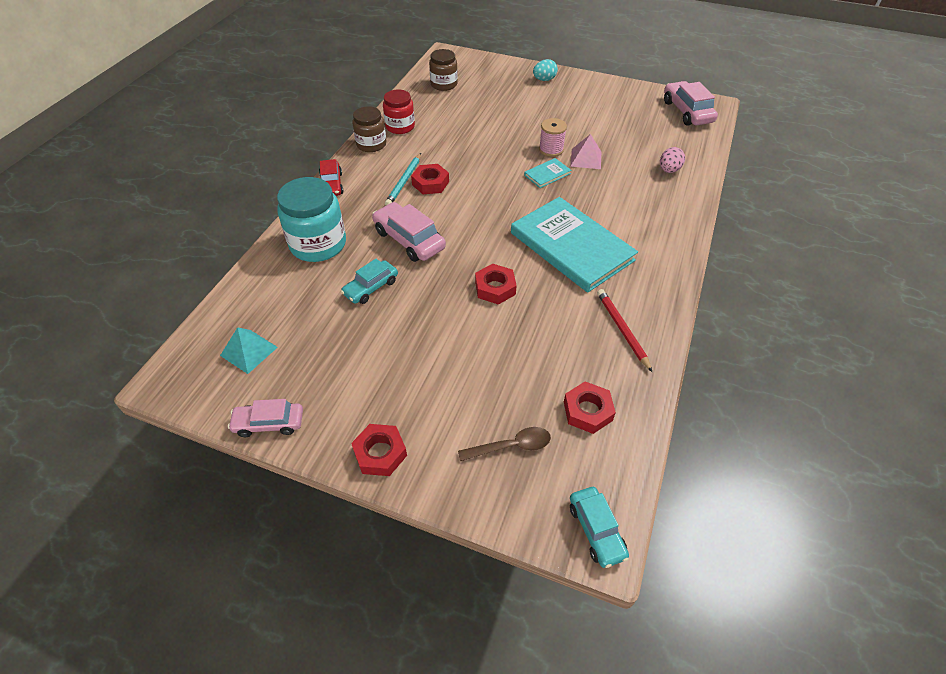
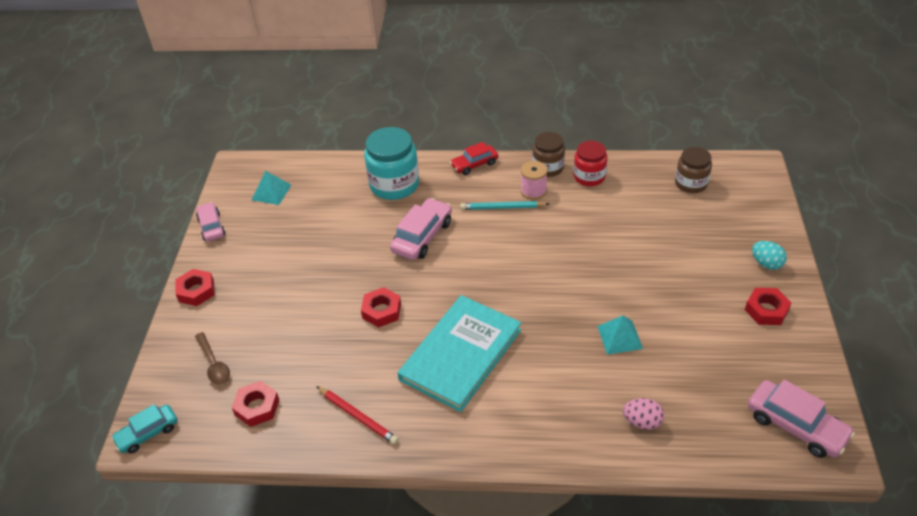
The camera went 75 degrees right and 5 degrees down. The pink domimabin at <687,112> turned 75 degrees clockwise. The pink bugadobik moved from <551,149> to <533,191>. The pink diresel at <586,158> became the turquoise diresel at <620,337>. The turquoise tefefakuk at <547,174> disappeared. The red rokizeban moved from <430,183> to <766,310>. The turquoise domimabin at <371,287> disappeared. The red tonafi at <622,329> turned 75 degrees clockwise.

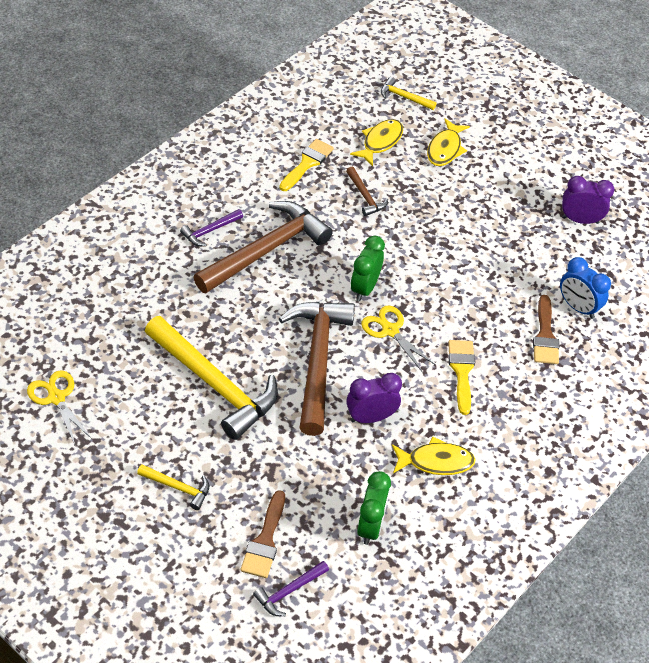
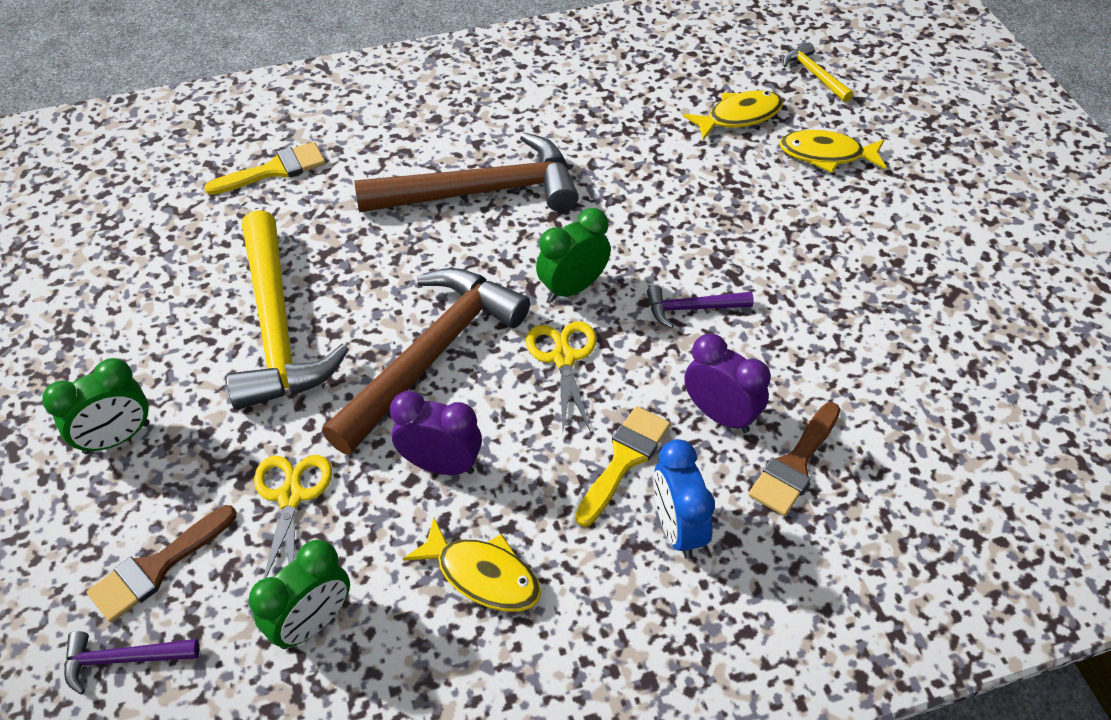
The camera went 35 degrees right and 0 degrees up. The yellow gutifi at <445,149> turned 45 degrees clockwise. The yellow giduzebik moved from <307,163> to <274,170>. The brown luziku at <365,196> disappeared. The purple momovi moved from <580,220> to <720,415>. The purple luziku moved from <210,231> to <692,308>. The blue momovi moved from <577,307> to <677,528>. The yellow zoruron moved from <56,398> to <291,497>. The yellow luziku at <177,487> was replaced by the green momovi at <117,438>.

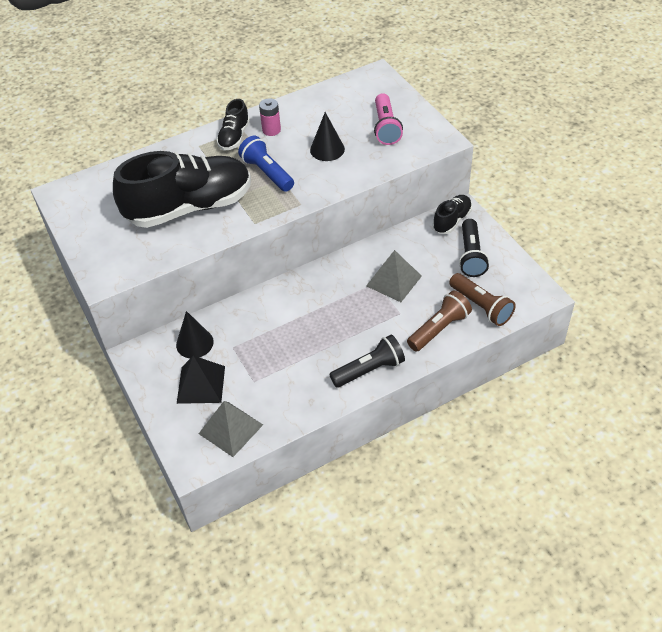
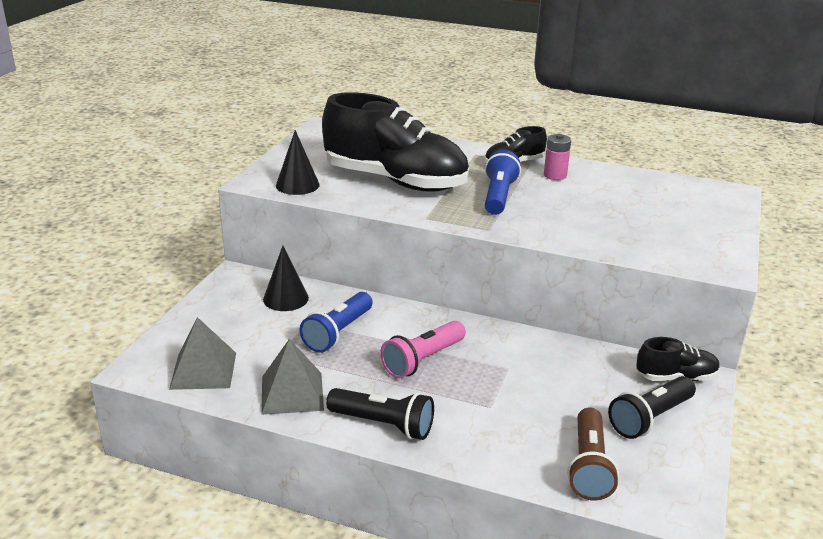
The camera went 45 degrees right and 20 degrees down. The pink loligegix moved from <386,127> to <422,360>. The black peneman moved from <327,149> to <297,185>. The grey diresel moved from <393,280> to <292,393>. The brown loligegix at <439,329> disappeared. The black diresel at <201,384> disappeared. The blue loligegix at <338,333> appeared.

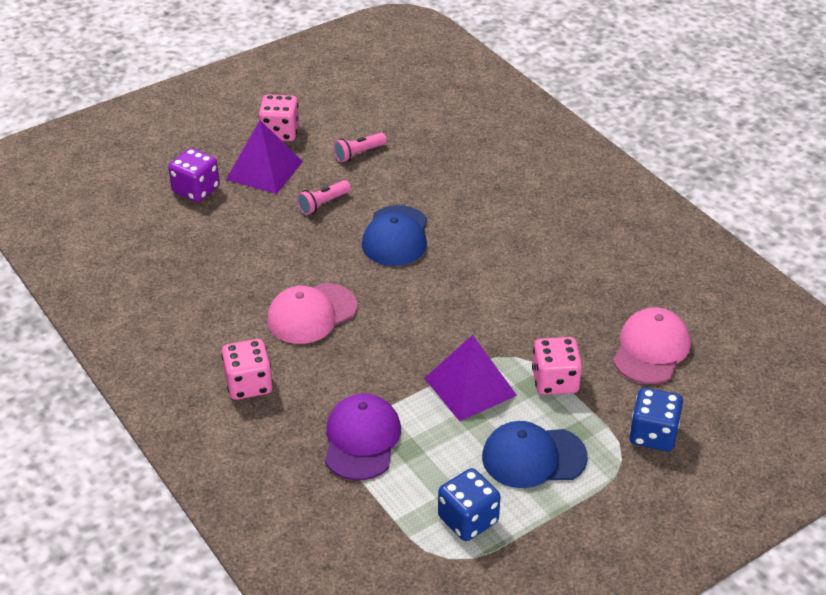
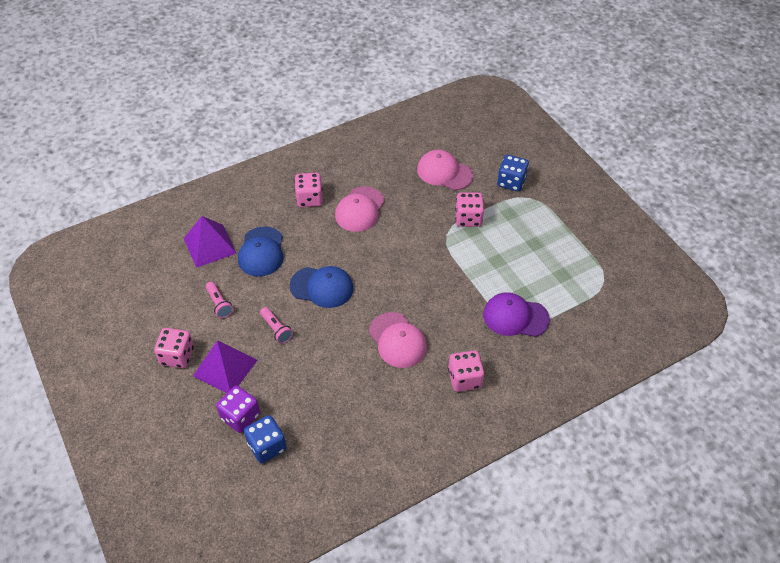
The camera went 85 degrees left and 10 degrees up. The purple diresel moved from <470,386> to <209,245>. The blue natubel moved from <533,457> to <261,252>. The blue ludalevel moved from <468,519> to <267,446>. The pink ludalevel at <309,199> appeared. The pink natubel at <360,209> appeared.

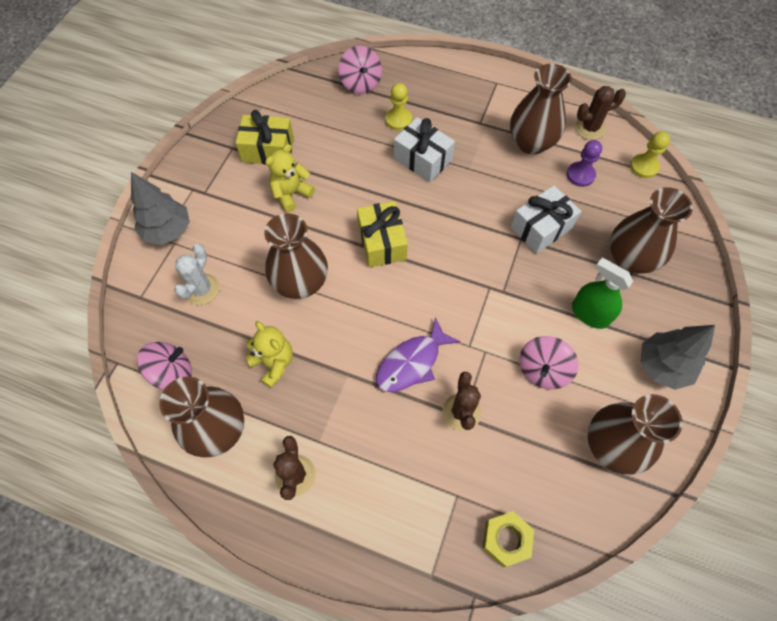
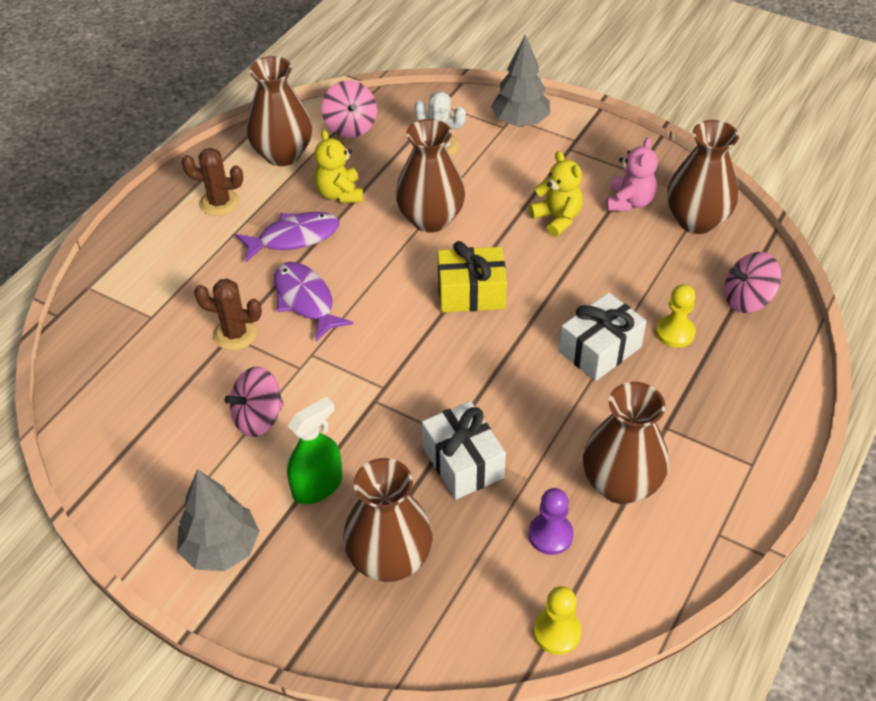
The camera went 100 degrees right and 15 degrees down. The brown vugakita at <590,128> disappeared. The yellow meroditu at <268,150> was replaced by the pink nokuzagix at <629,202>. The yellow nokuzagix at <273,363> turned 105 degrees clockwise. The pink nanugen at <542,370> turned 75 degrees counterclockwise. The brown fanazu moved from <612,445> to <696,220>. The yellow rokizeban at <506,539> disappeared. The purple gutifi at <294,238> appeared.

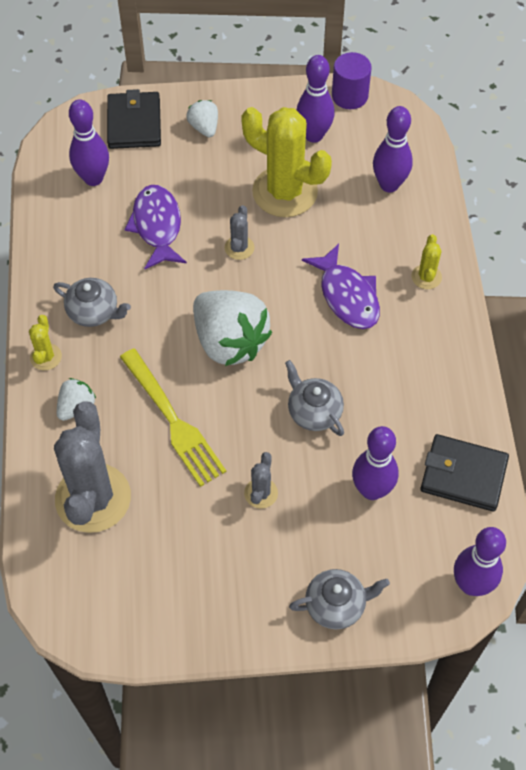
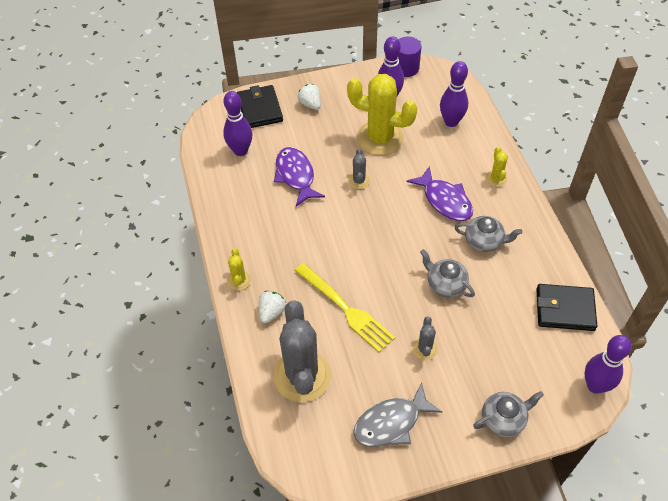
The camera went 10 degrees left and 5 degrees down. The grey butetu moved from <94,312> to <484,241>. The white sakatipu at <229,341> disappeared. The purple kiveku at <372,490> disappeared. The grey gutifi at <391,423> appeared.

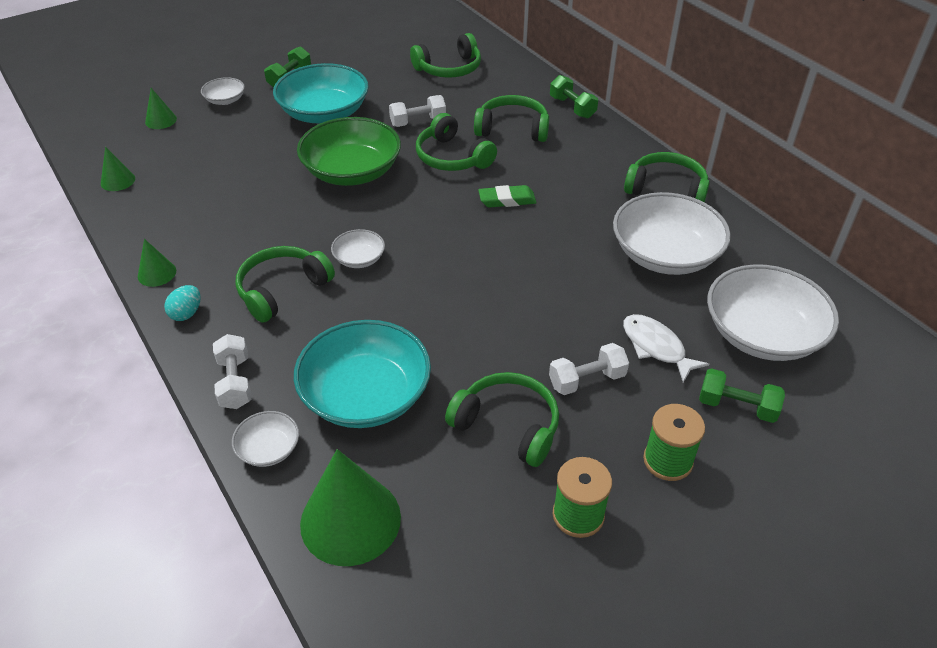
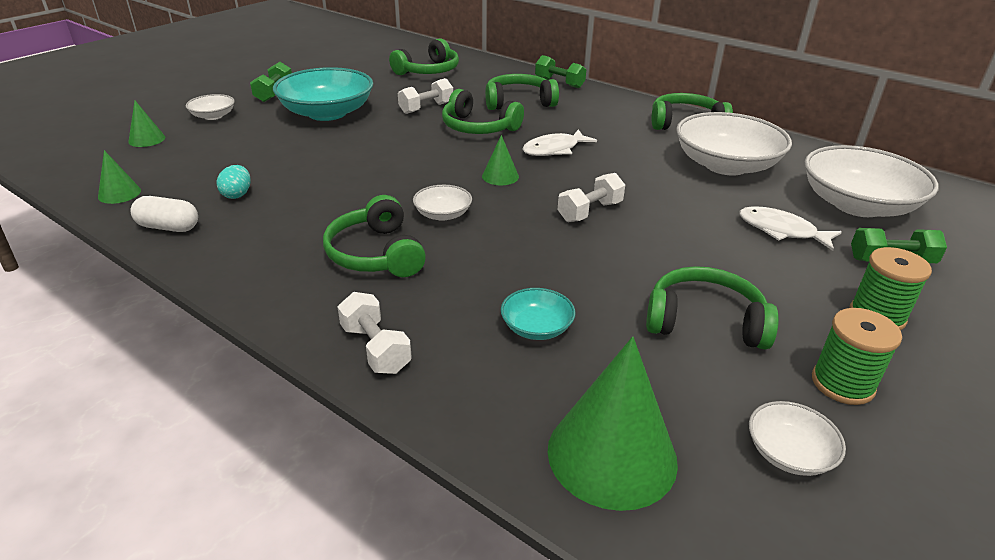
The camera went 20 degrees left and 10 degrees down. The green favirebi at <352,171> disappeared. The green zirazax at <507,200> was replaced by the white gutifi at <554,149>. The green peneman moved from <157,273> to <500,176>. The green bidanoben at <282,290> turned 45 degrees counterclockwise. The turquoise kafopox moved from <186,313> to <237,194>. The turquoise favirebi at <366,395> changed to 0.47 times the size. The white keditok moved from <587,380> to <590,212>. The white favirebi moved from <268,449> to <789,453>. The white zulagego at <168,227> appeared.

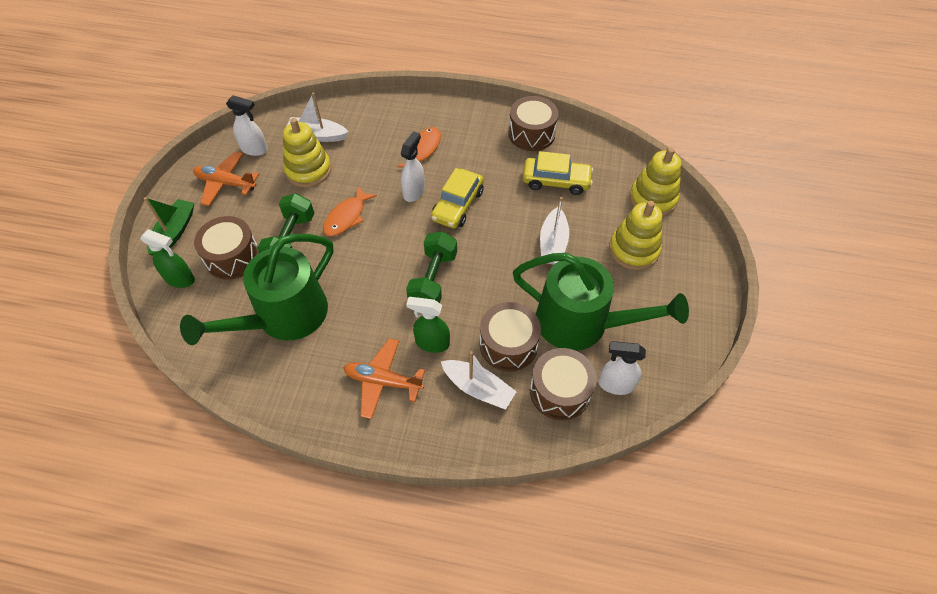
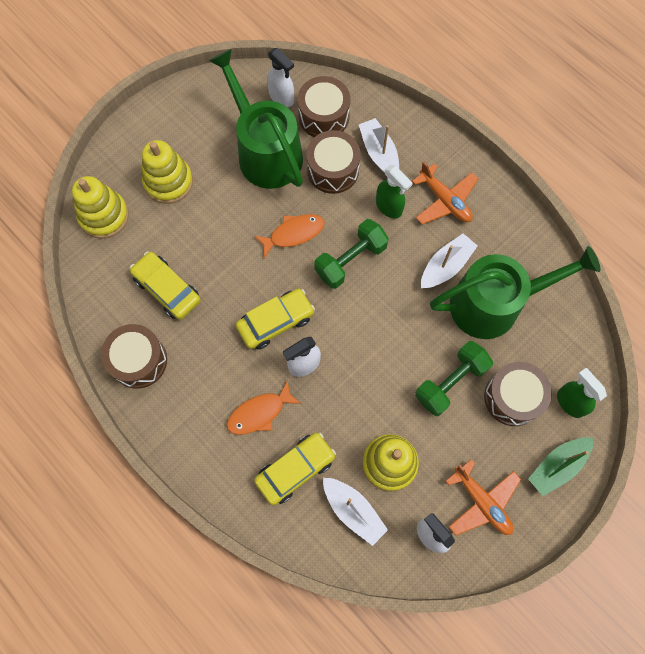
The camera went 145 degrees left and 15 degrees up. The orange gutifi moved from <347,217> to <293,234>. The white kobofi moved from <553,243> to <446,266>. The yellow domimabin at <295,469> appeared.

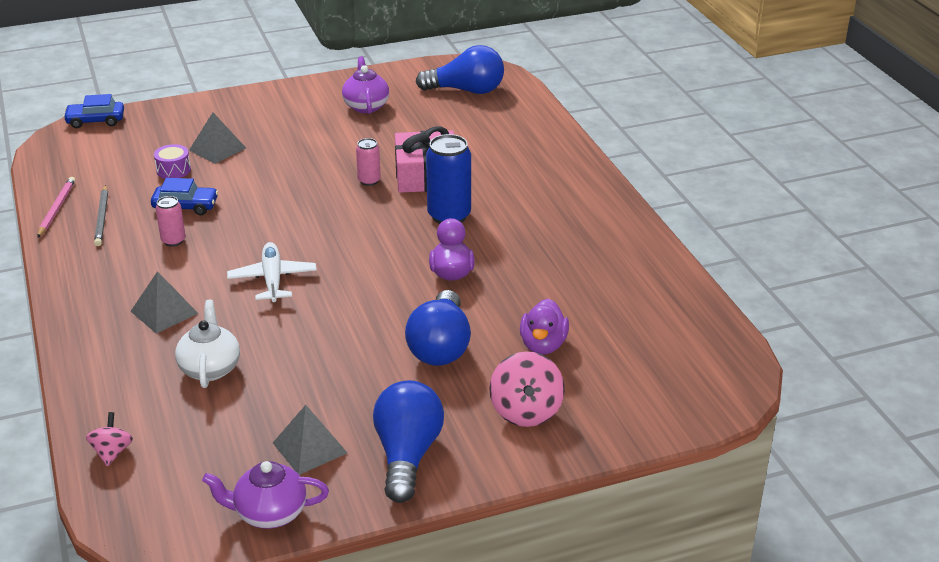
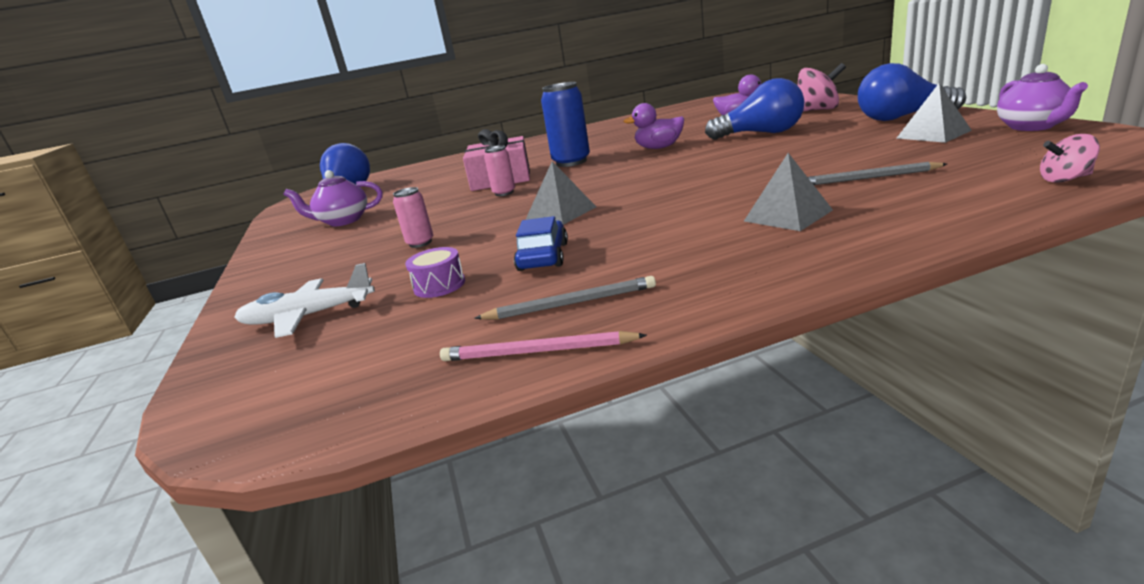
The camera went 85 degrees left and 10 degrees down. The blue domimabin at <95,121> disappeared. The grey diresel moved from <217,149> to <561,213>. The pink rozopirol moved from <173,241> to <420,243>. The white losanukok moved from <272,280> to <309,316>. The white butetu at <210,368> was replaced by the grey tonafi at <868,178>.

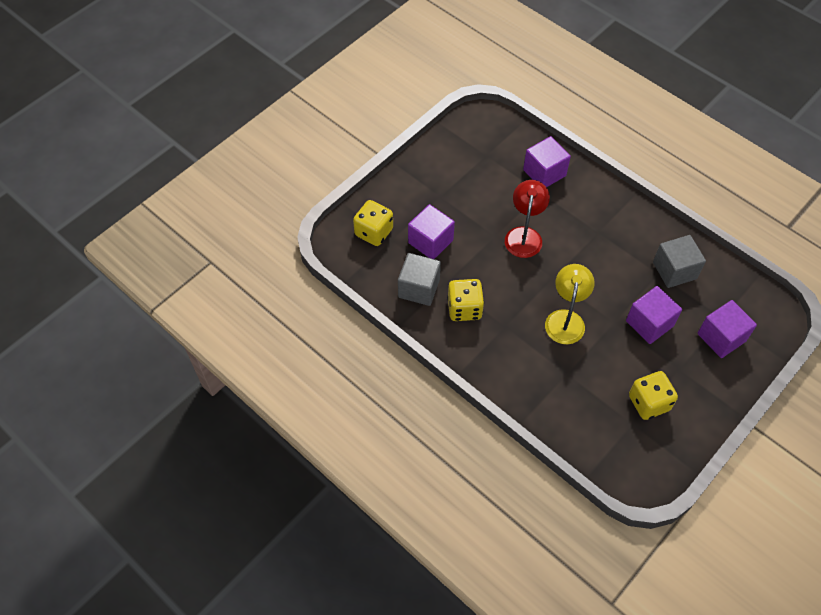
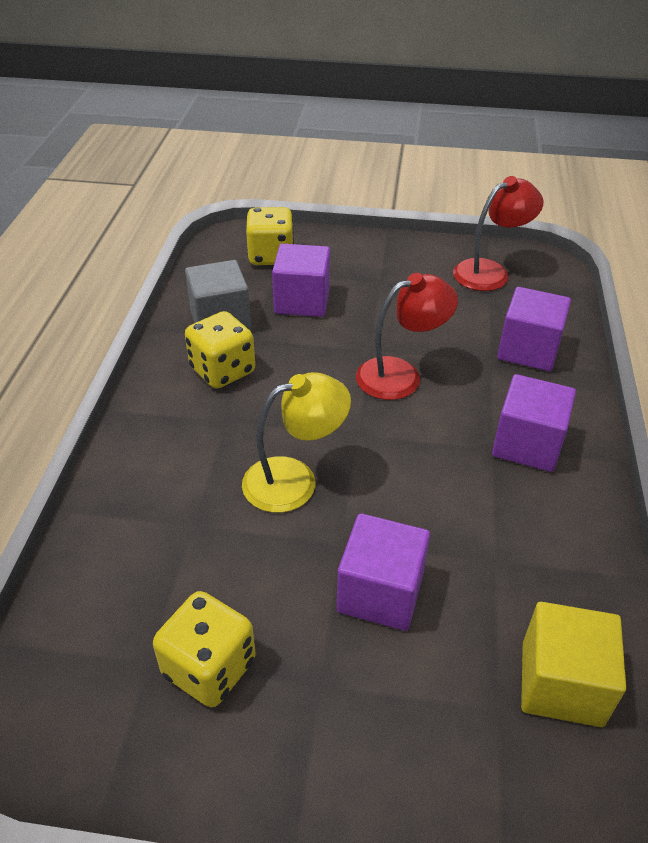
The camera went 55 degrees right and 15 degrees down. The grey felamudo at <674,270> disappeared. The purple felamudo moved from <721,337> to <527,444>. The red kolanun at <490,272> appeared. The yellow felamudo at <561,683> appeared.

